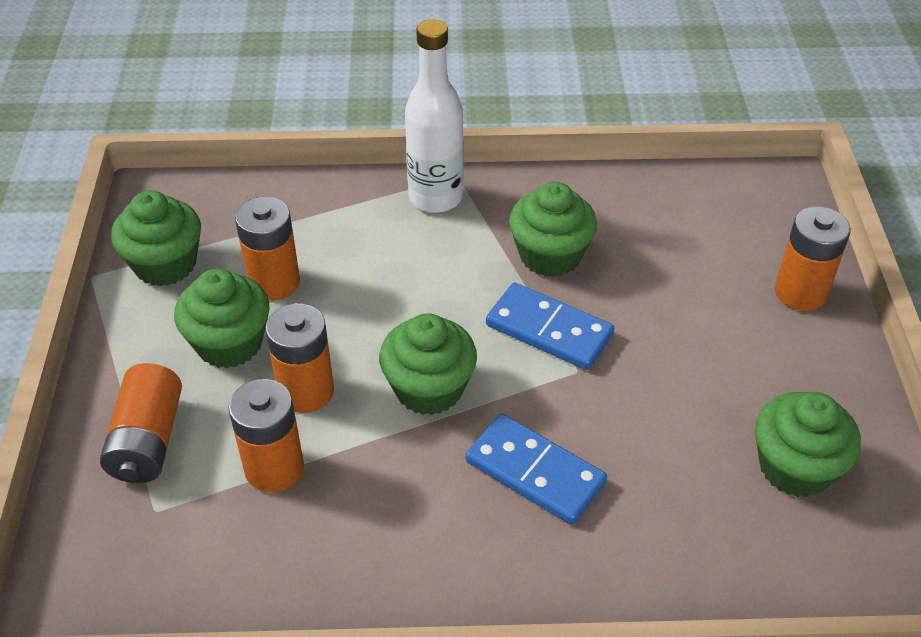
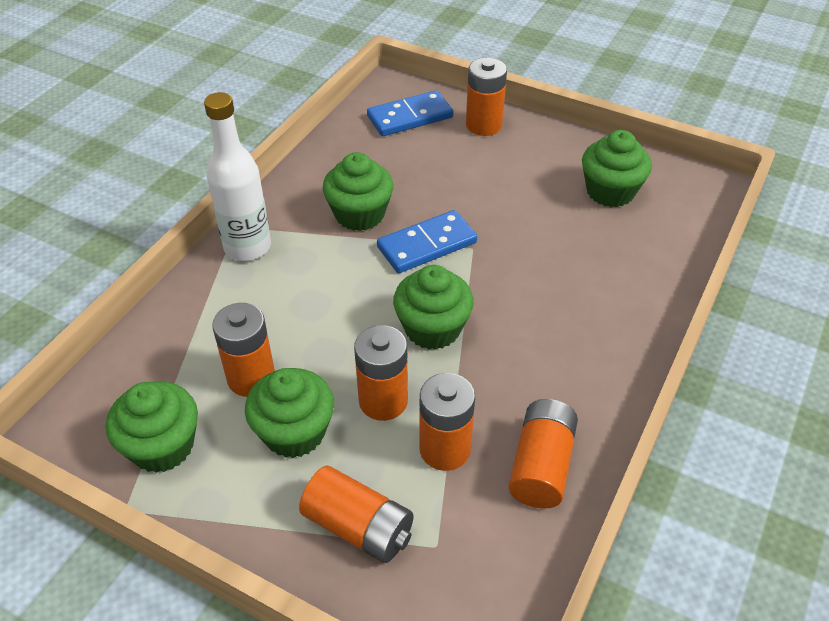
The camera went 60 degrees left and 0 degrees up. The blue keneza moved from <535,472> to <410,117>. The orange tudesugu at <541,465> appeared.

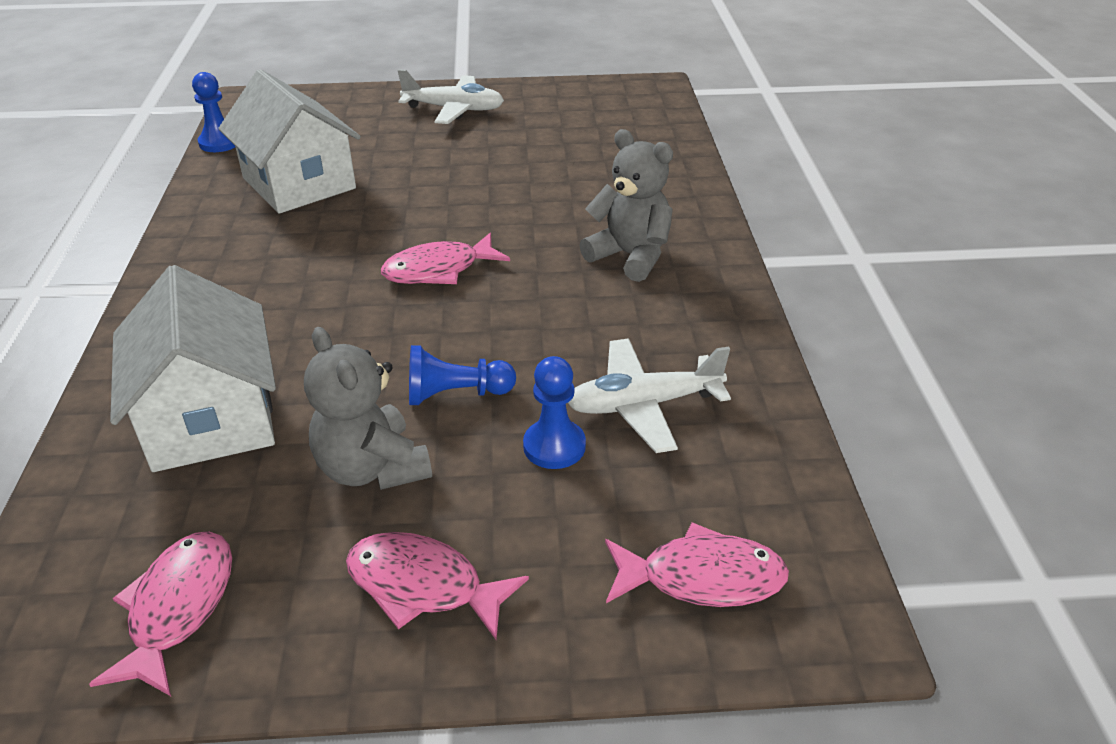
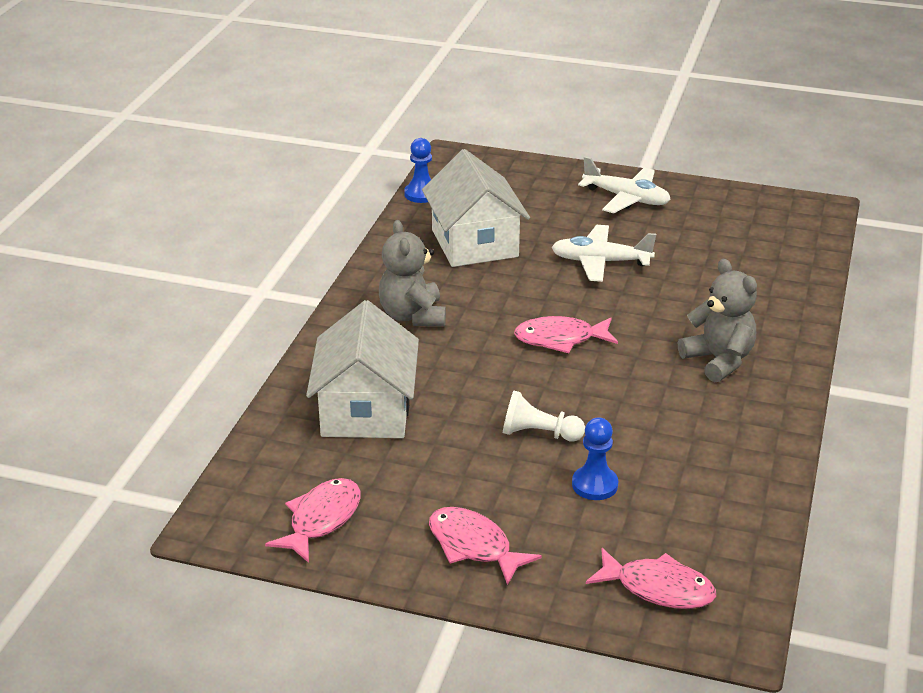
The camera went 20 degrees right and 5 degrees down. The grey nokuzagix moved from <372,468> to <413,316>. The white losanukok moved from <644,405> to <600,262>. The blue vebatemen at <456,394> became the white vebatemen at <539,434>.

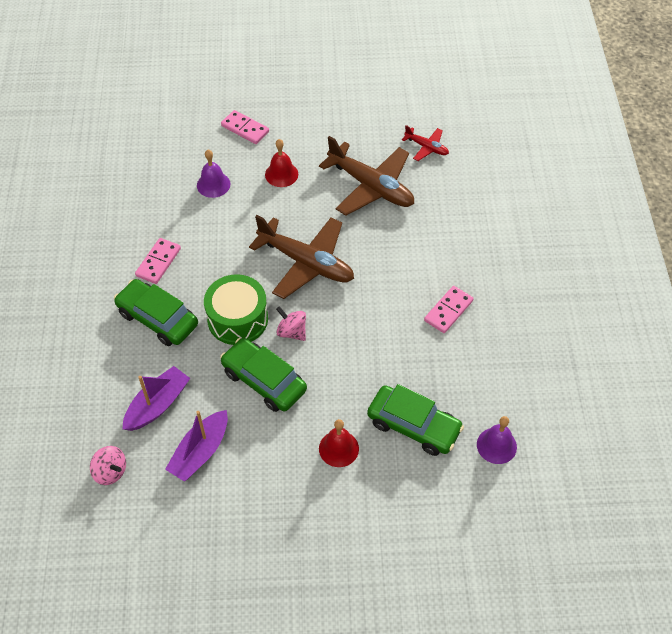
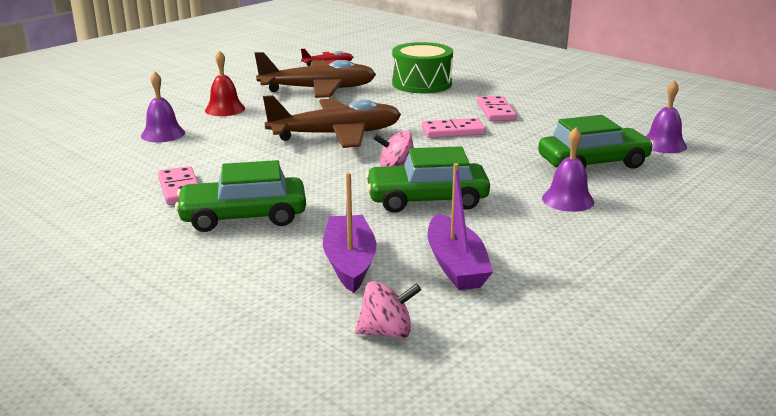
The camera went 45 degrees left and 30 degrees down. The pink keneza moved from <245,129> to <453,131>. The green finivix moved from <237,319> to <422,83>. The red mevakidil at <338,448> became the purple mevakidil at <568,200>.

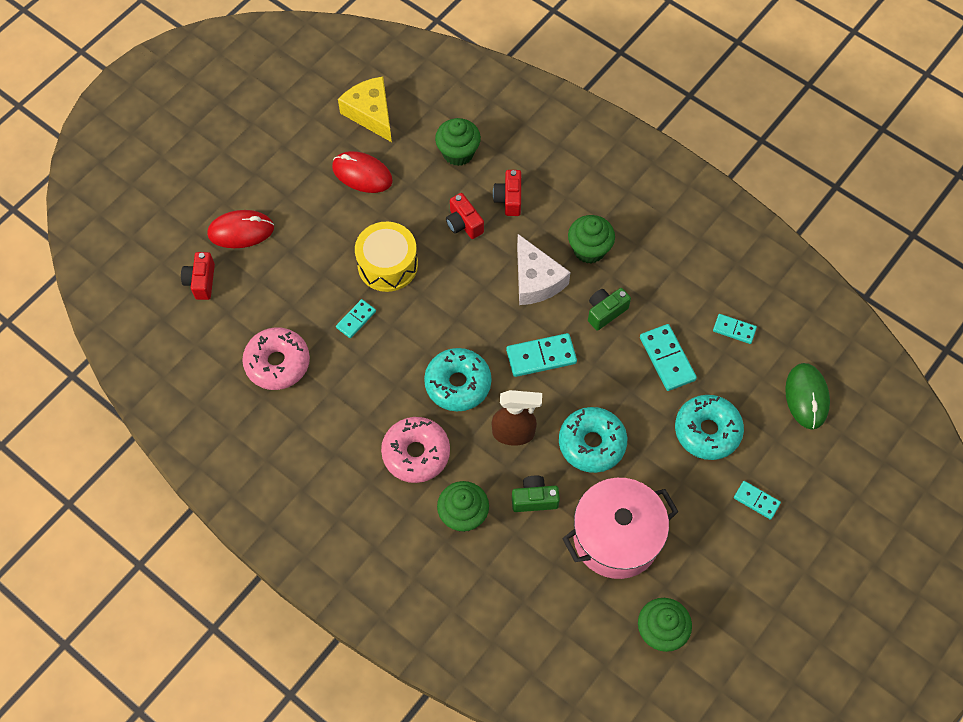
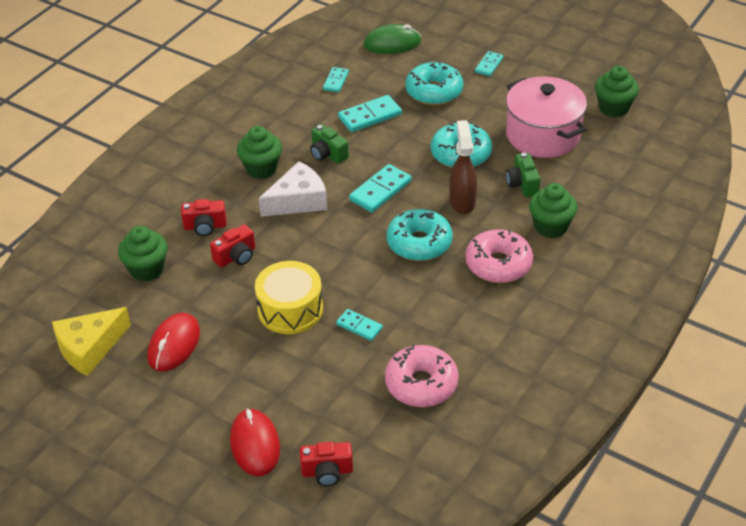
The camera went 95 degrees left and 20 degrees down. The turquoise keneza at <541,356> turned 60 degrees clockwise.

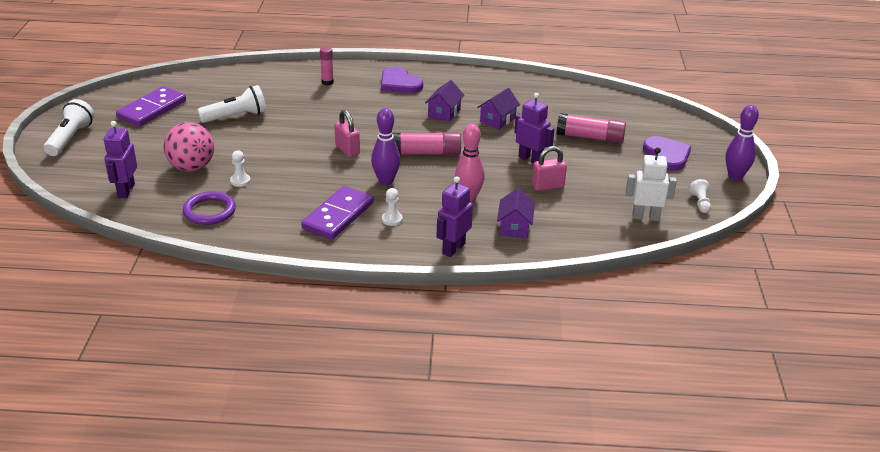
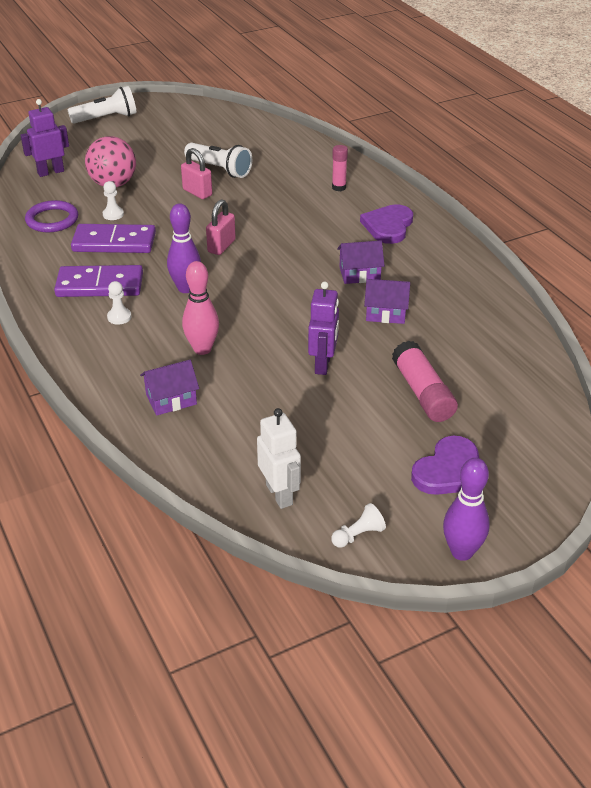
The camera went 60 degrees right and 5 degrees up. The purple keneza moved from <152,109> to <114,242>. The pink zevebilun at <426,153> disappeared. The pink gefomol moved from <548,186> to <197,192>. The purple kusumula at <453,248> disappeared.

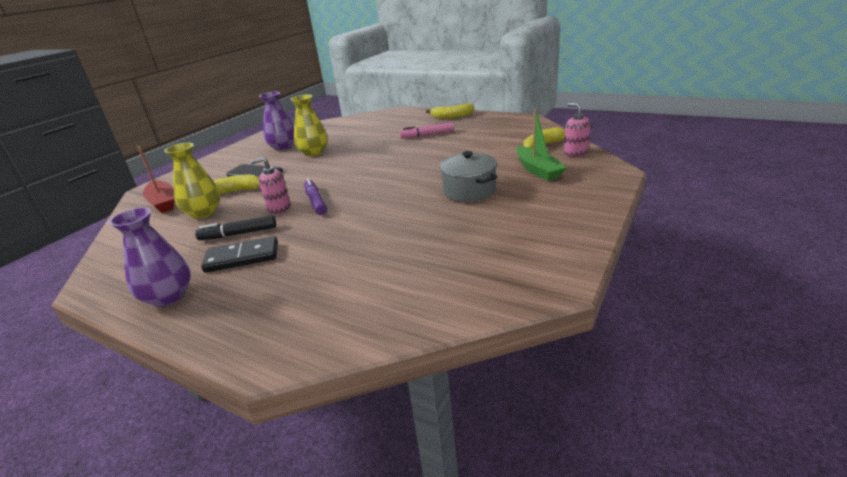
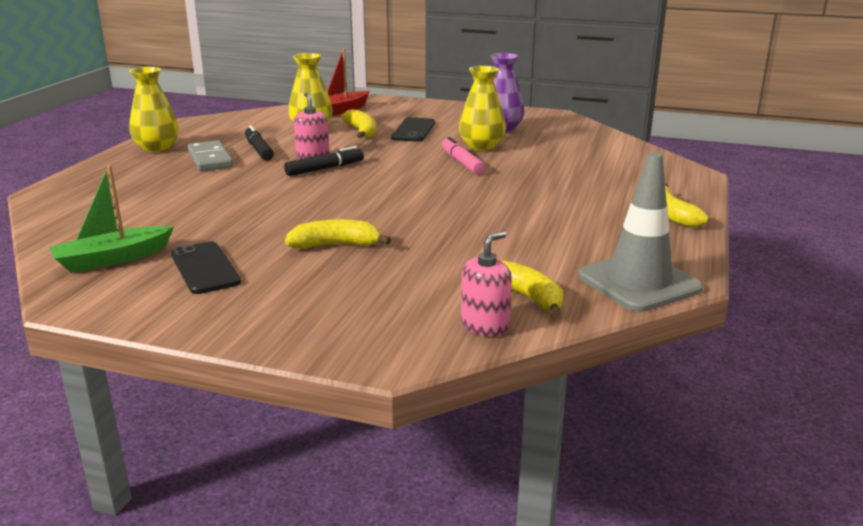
The camera went 75 degrees right and 5 degrees down. The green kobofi moved from <538,170> to <112,259>. The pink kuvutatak moved from <427,135> to <462,162>. The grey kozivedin at <469,191> was replaced by the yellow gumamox at <336,245>. The purple kuvutatak at <315,202> became the black kuvutatak at <325,168>. The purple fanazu at <168,297> became the yellow fanazu at <157,148>. The black keneza at <242,257> became the grey keneza at <210,159>. The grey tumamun at <639,282> appeared. The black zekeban at <204,268> appeared.

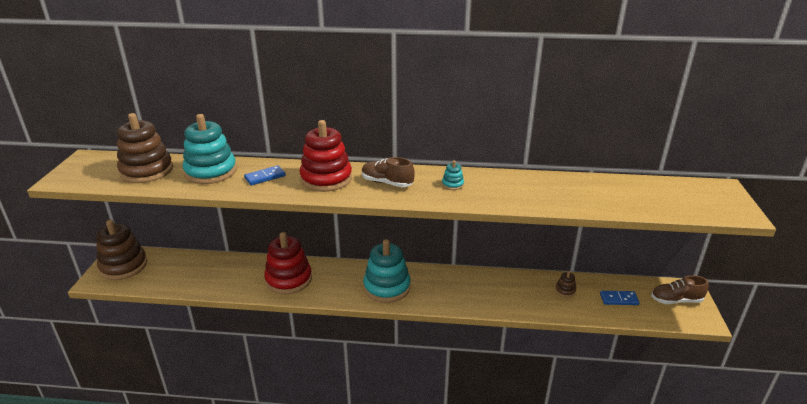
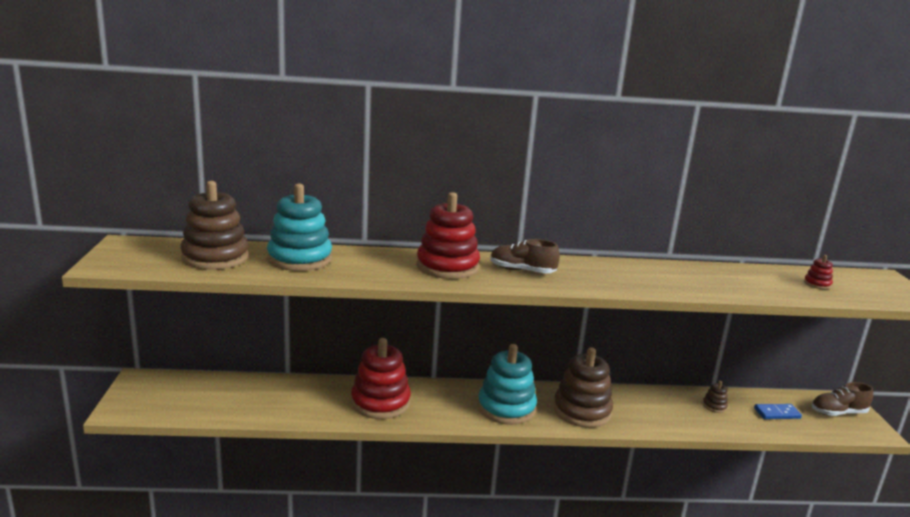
The camera went 10 degrees left and 10 degrees down. The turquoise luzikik at <452,184> disappeared. The blue keneza at <265,177> disappeared. The brown luzikik moved from <123,266> to <582,411>. The red luzikik at <817,284> appeared.

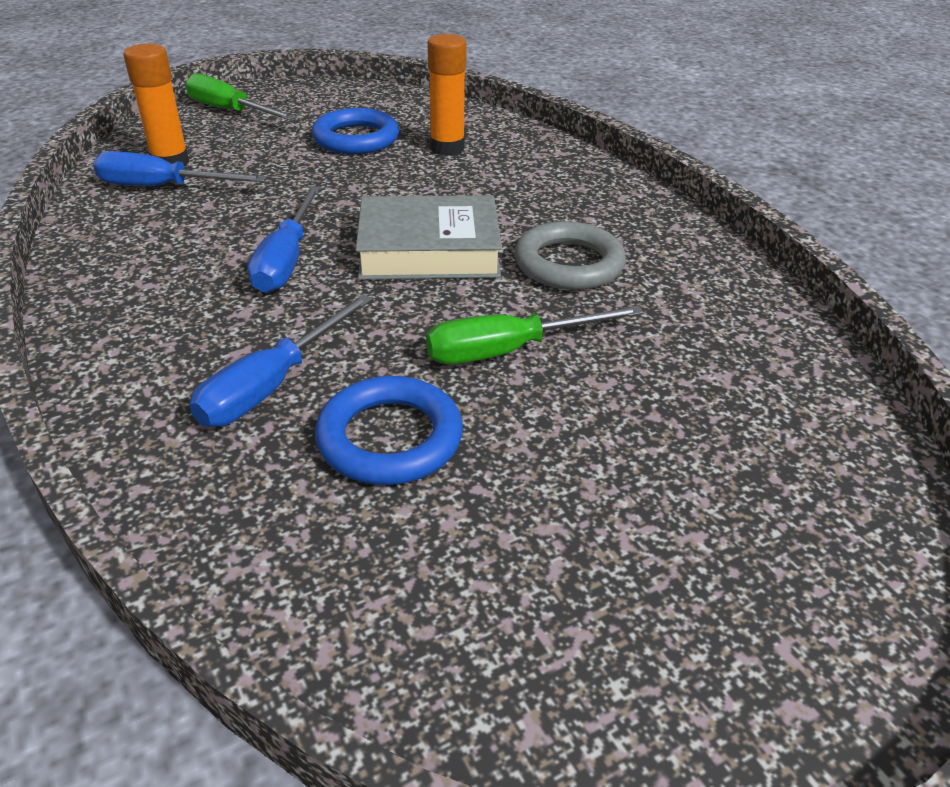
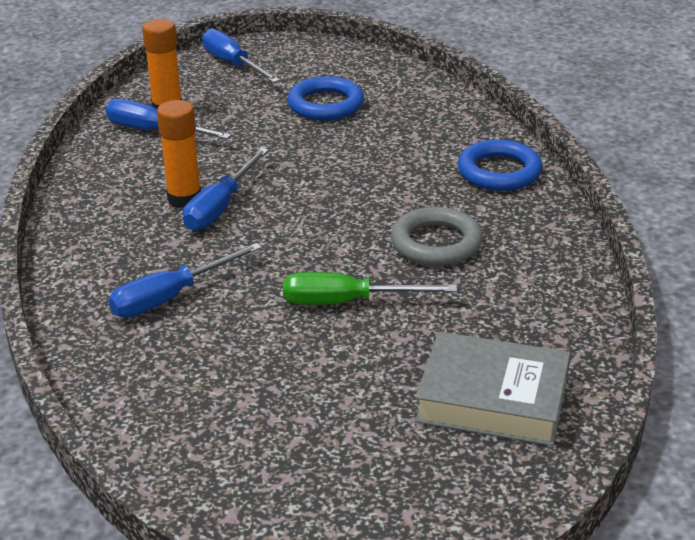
The camera went 20 degrees right and 5 degrees down. The orange zevebilun moved from <447,148> to <184,199>. The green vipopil at <230,111> became the blue vipopil at <233,64>. The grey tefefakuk moved from <429,250> to <492,398>. The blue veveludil moved from <389,438> to <499,172>.

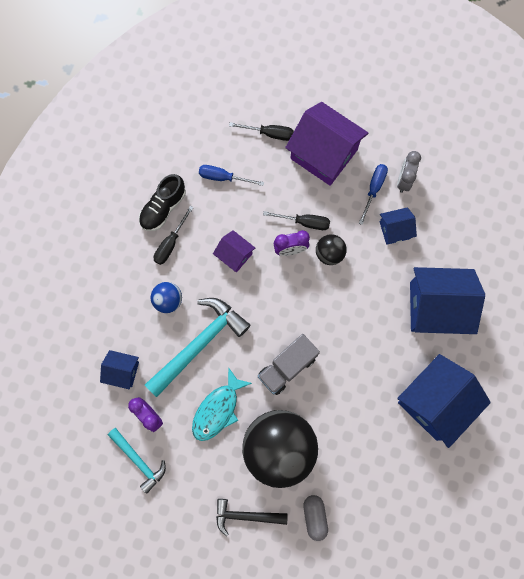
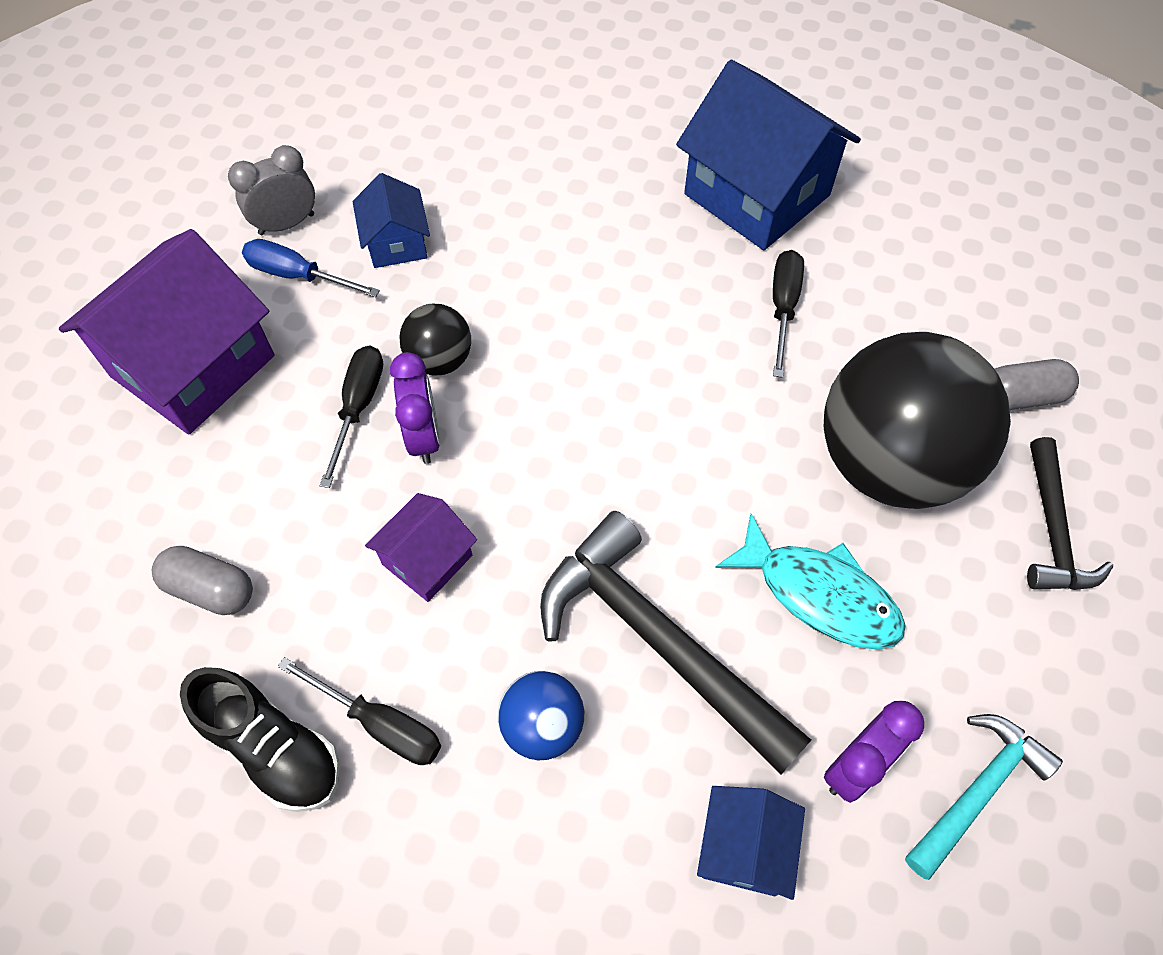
The camera went 90 degrees left and 15 degrees down. The black vipopil moved from <269,134> to <783,308>. The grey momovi at <403,180> turned 135 degrees clockwise. The blue vipopil at <223,178> was replaced by the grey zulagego at <210,589>. The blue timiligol at <436,307> disappeared. The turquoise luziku at <199,344> became the black luziku at <658,641>. The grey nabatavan at <287,367> disappeared.

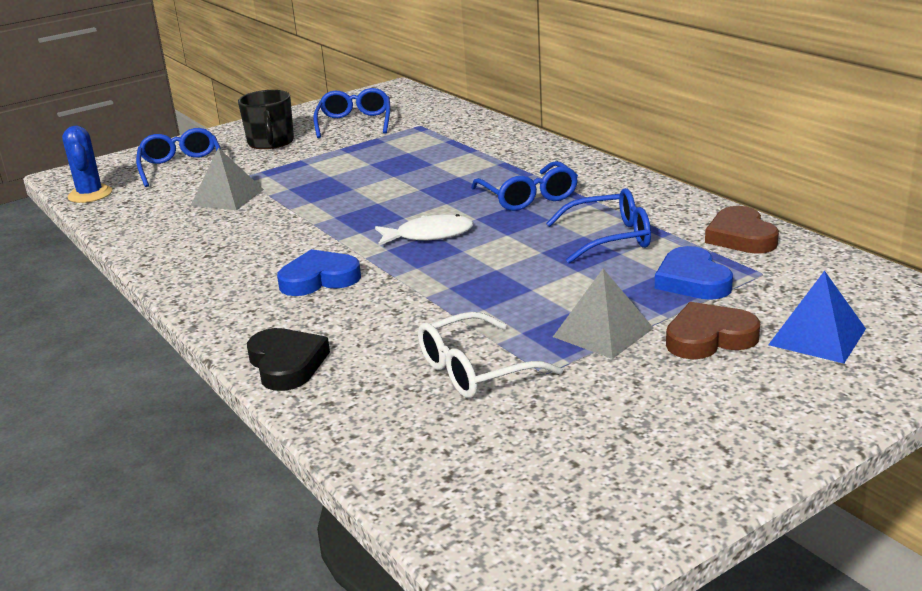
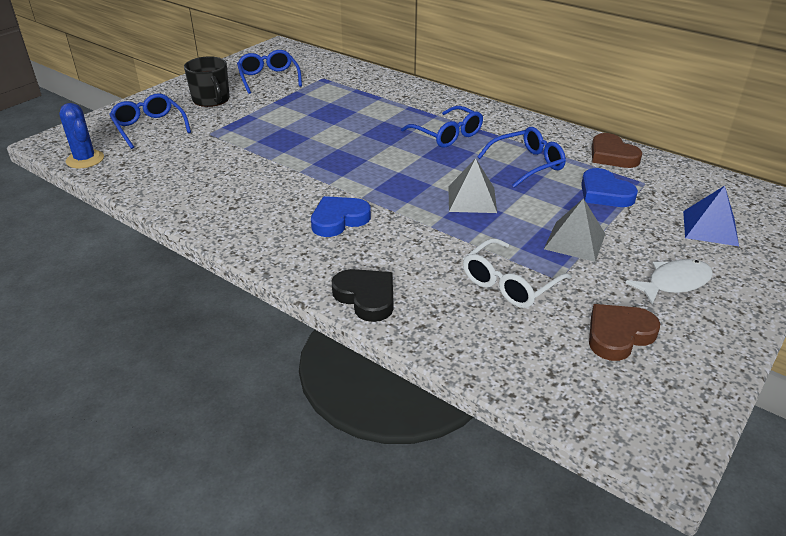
The camera went 20 degrees left and 10 degrees up. The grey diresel moved from <227,197> to <472,199>. The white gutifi moved from <429,235> to <674,283>. The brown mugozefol moved from <709,338> to <618,335>.

